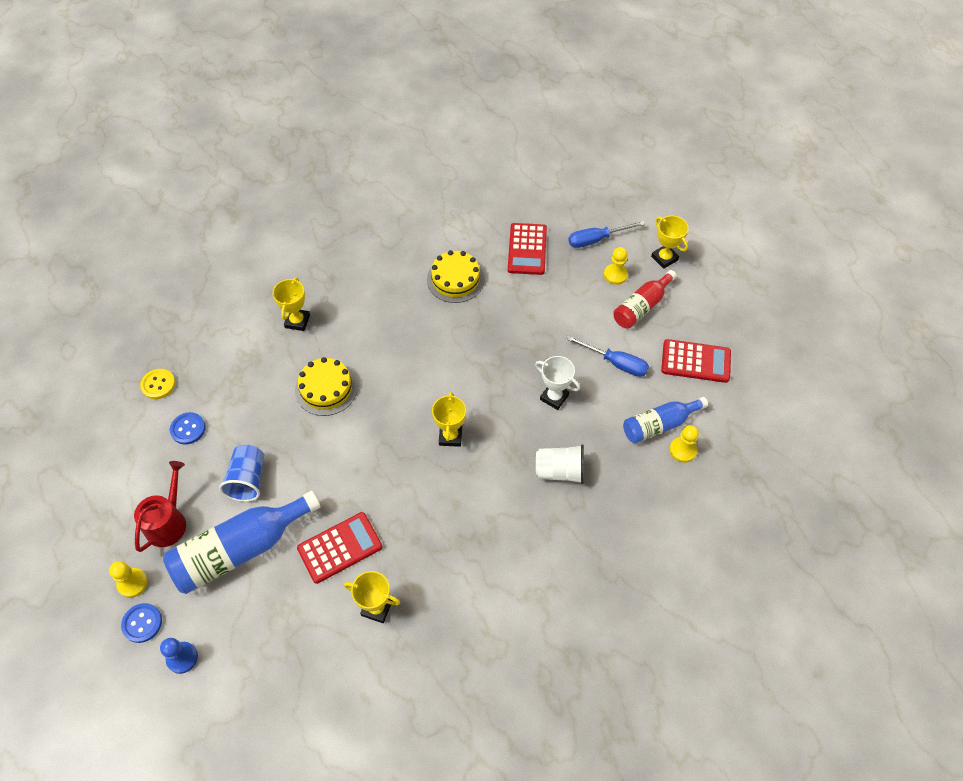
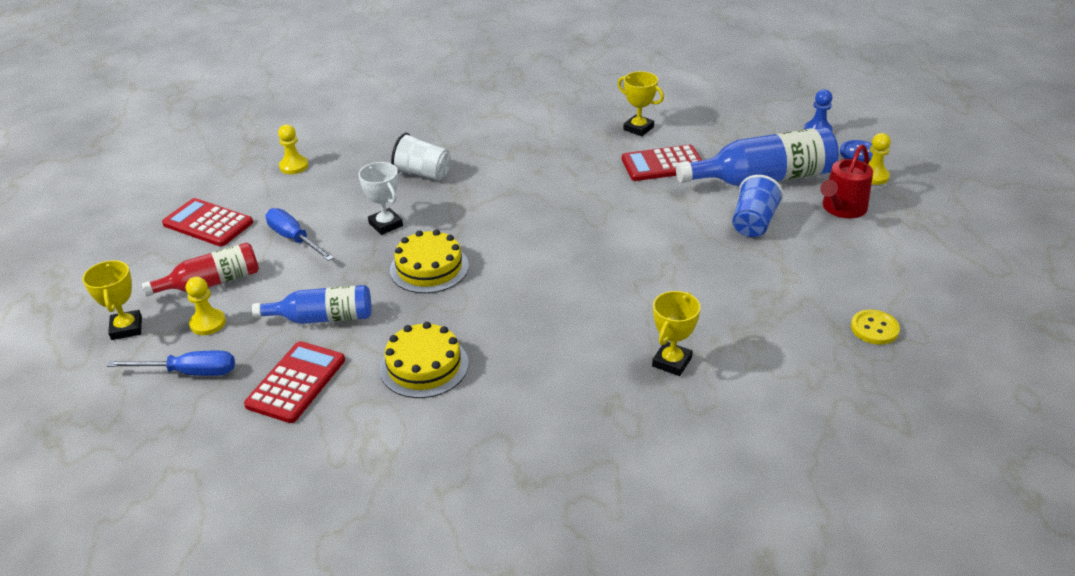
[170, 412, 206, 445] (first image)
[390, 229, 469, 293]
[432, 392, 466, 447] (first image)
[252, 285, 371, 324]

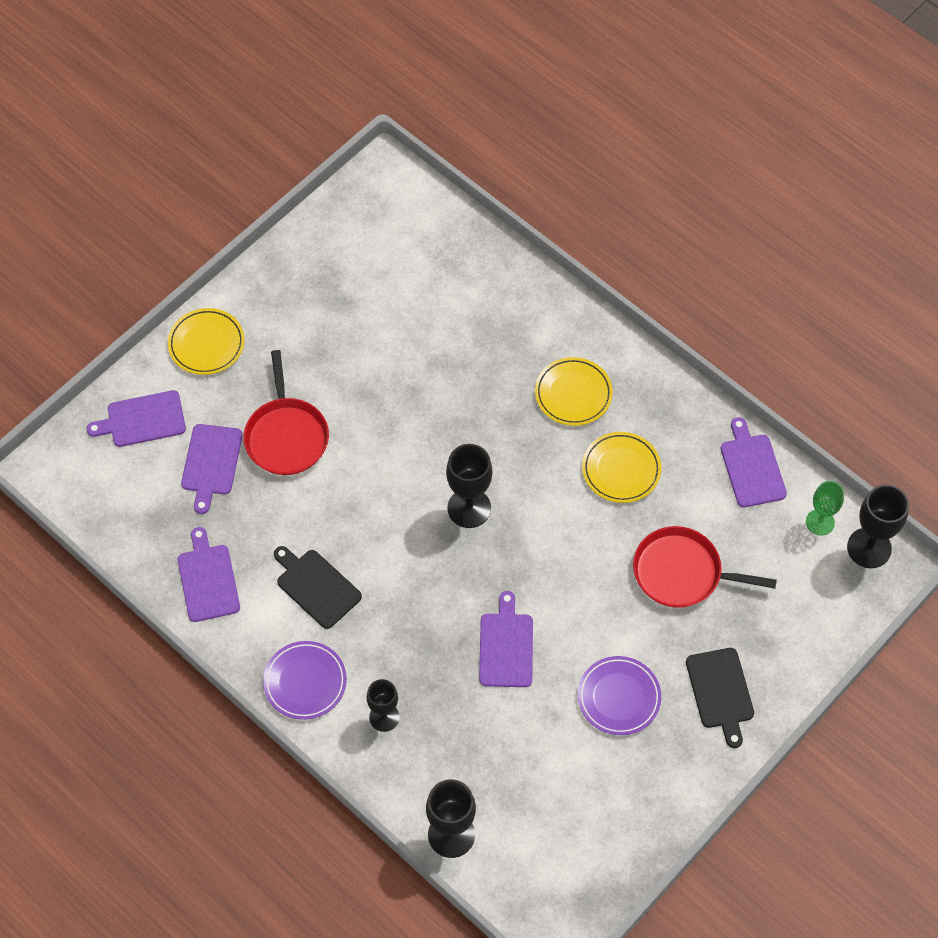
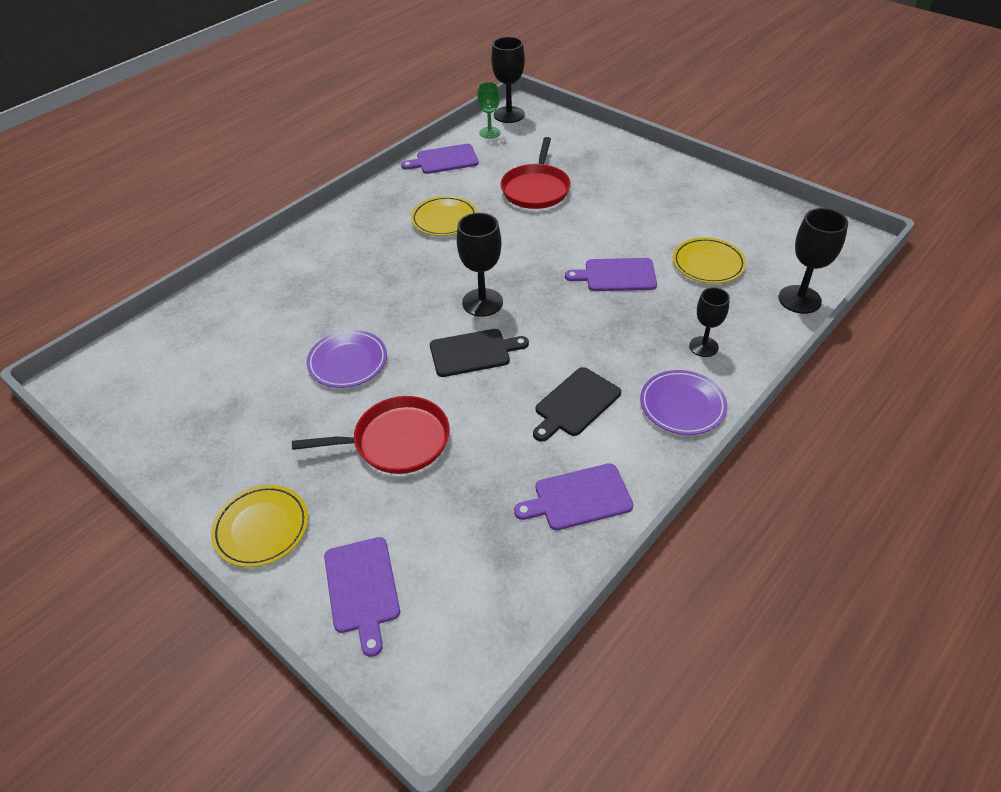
[181, 424, 243, 514] (first image)
[673, 237, 746, 284]
[306, 330, 387, 388]
[430, 329, 529, 377]

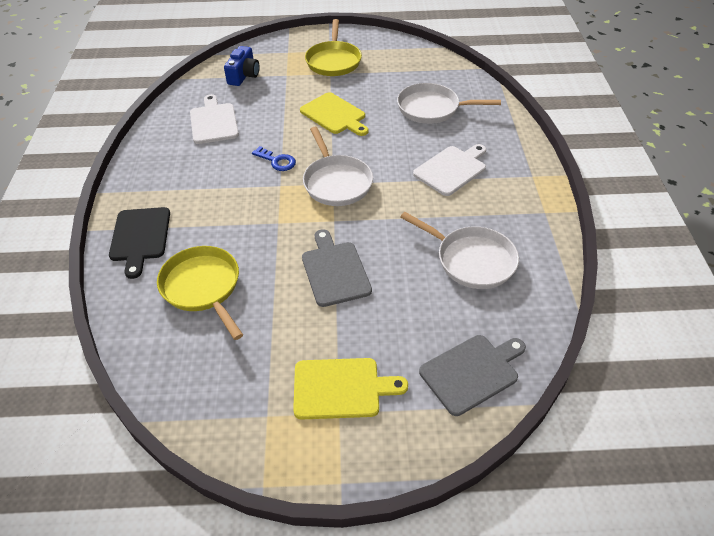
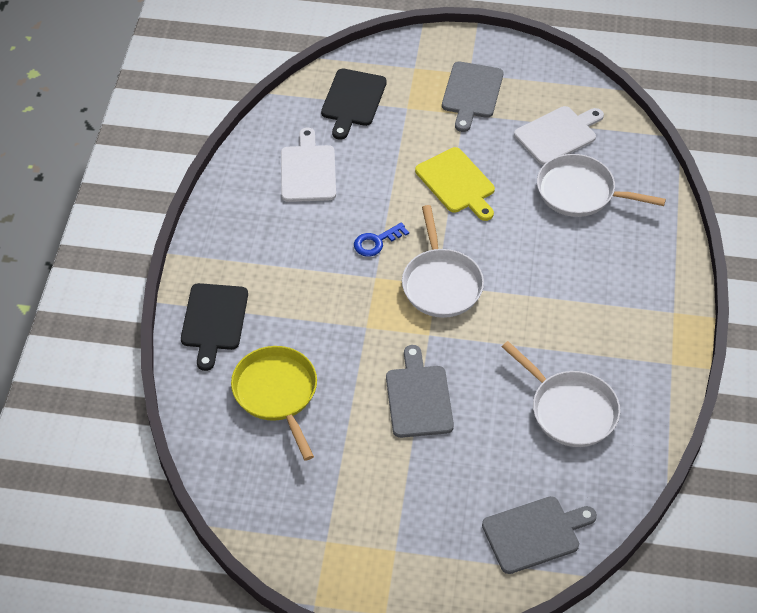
[321, 69, 387, 140]
[354, 222, 409, 257]
[293, 358, 408, 419] (first image)
[442, 62, 503, 132]
[514, 106, 604, 165]

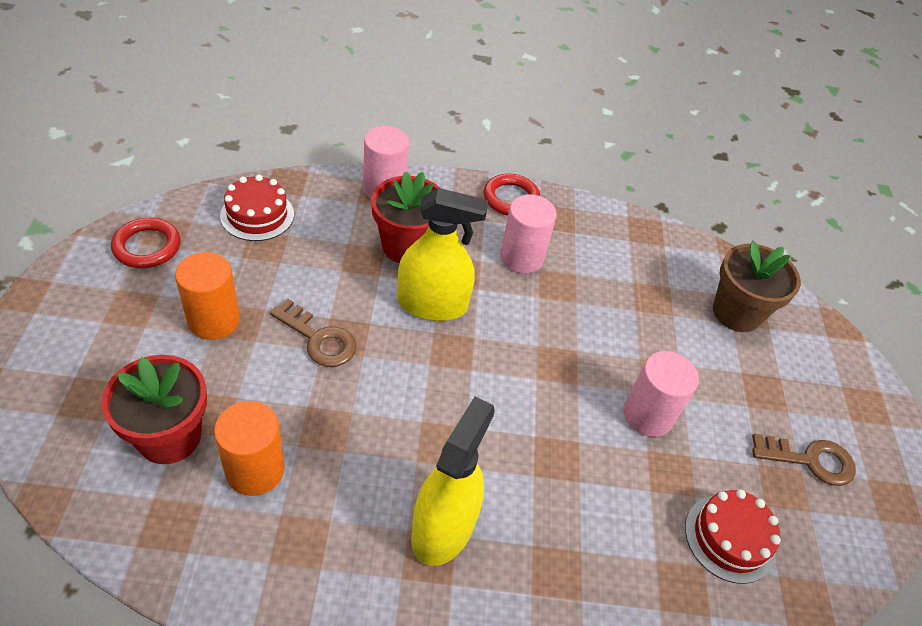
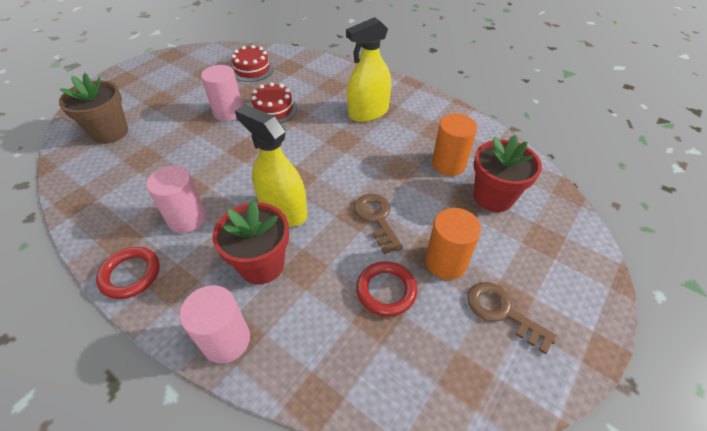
[356, 261, 417, 317]
[251, 82, 298, 123]
[467, 282, 558, 354]

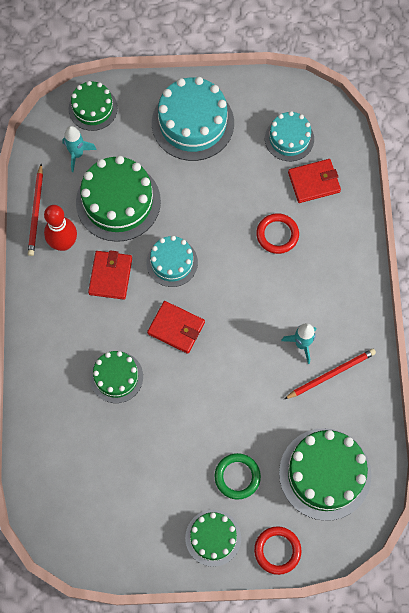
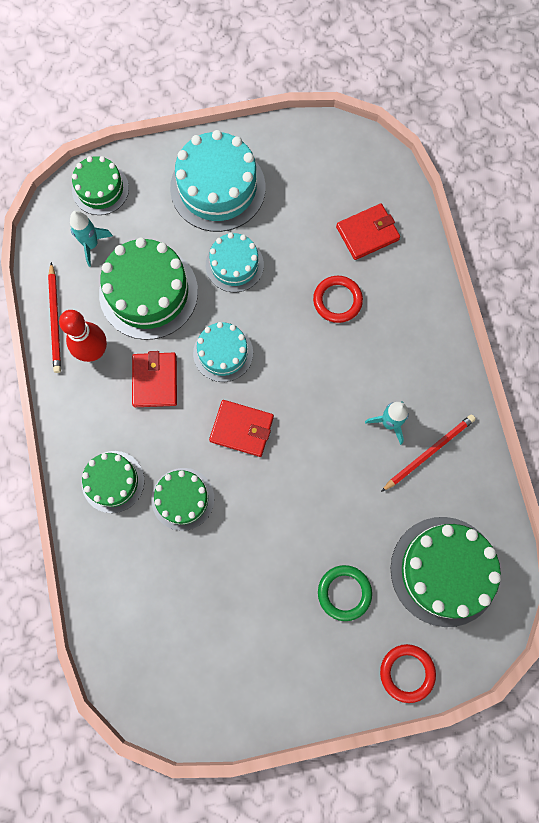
[82, 451, 144, 513]
[206, 233, 264, 292]

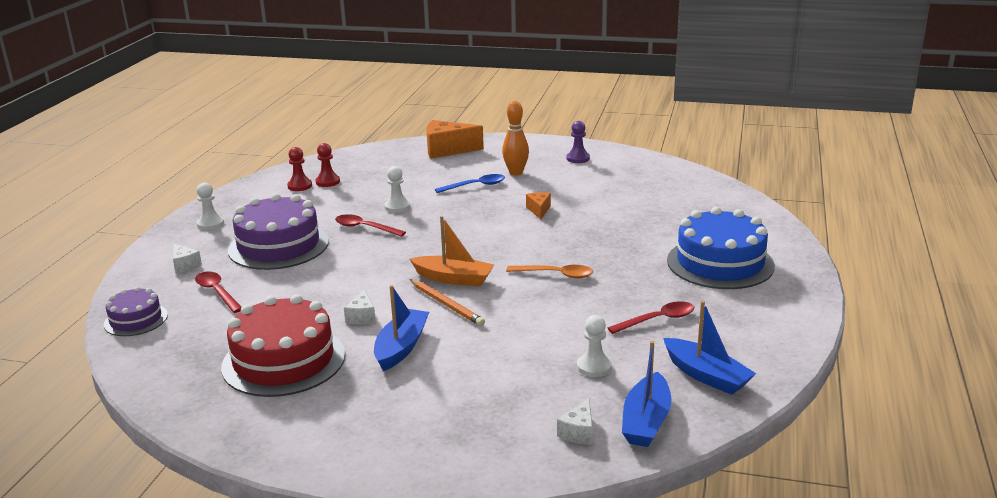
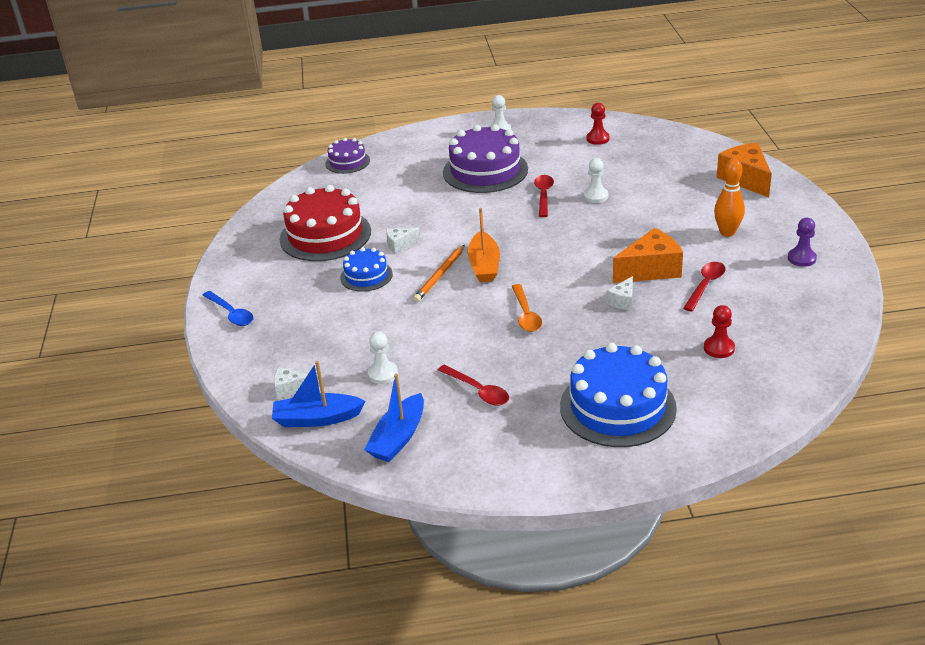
[606, 276, 633, 310]
[683, 262, 725, 311]
[704, 305, 735, 358]
[340, 247, 393, 292]
[202, 291, 254, 326]
[613, 228, 683, 283]

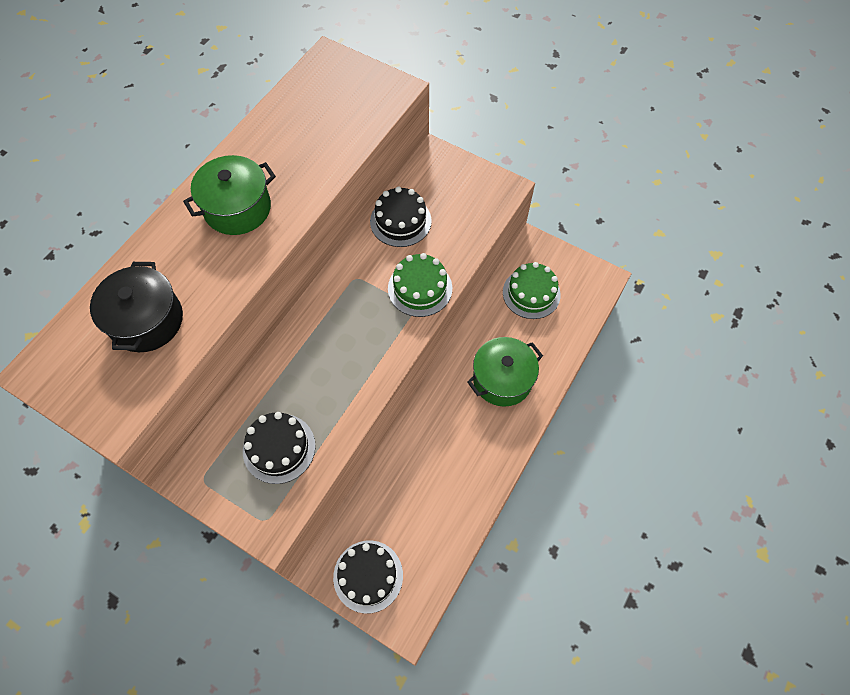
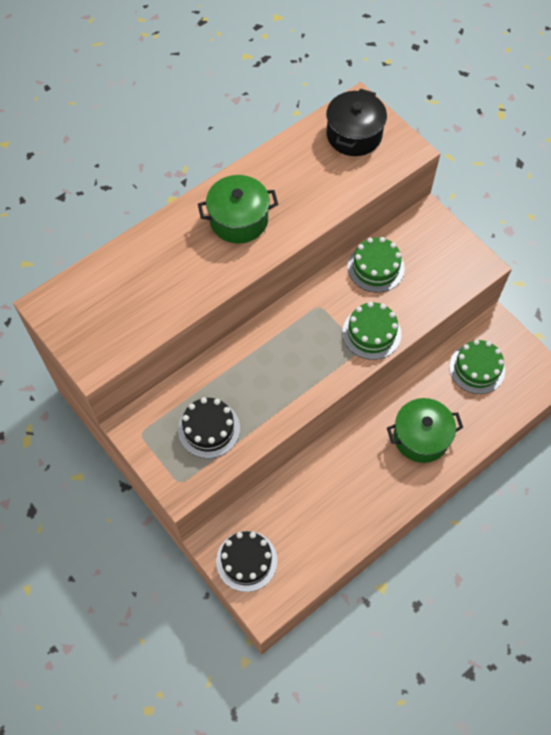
[326, 88, 387, 156]
[348, 237, 405, 292]

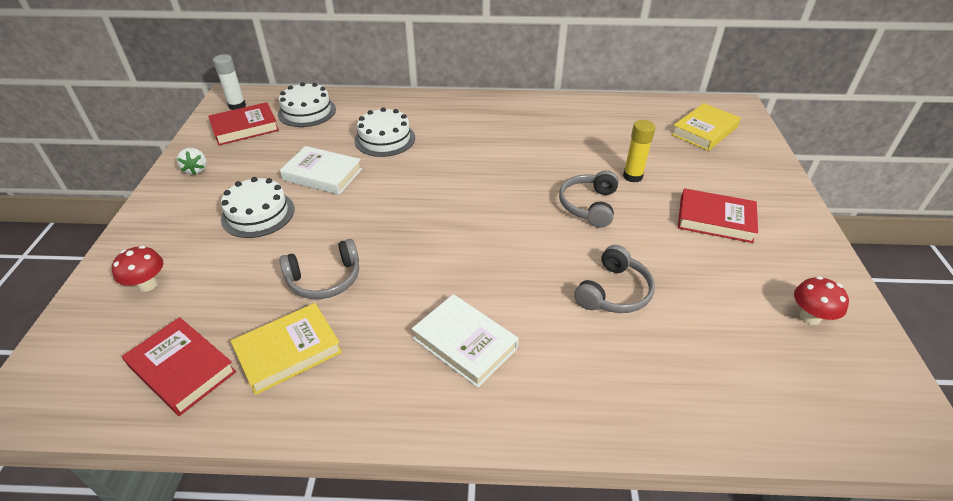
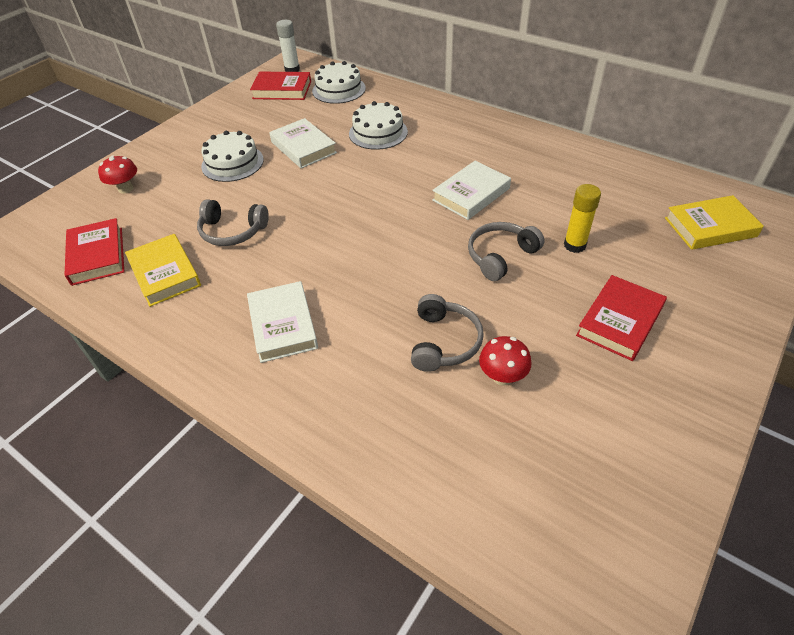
[177, 148, 207, 175] (first image)
[125, 234, 201, 307]
[411, 294, 484, 372]
[576, 275, 667, 361]
[479, 336, 531, 386]
[432, 161, 511, 220]

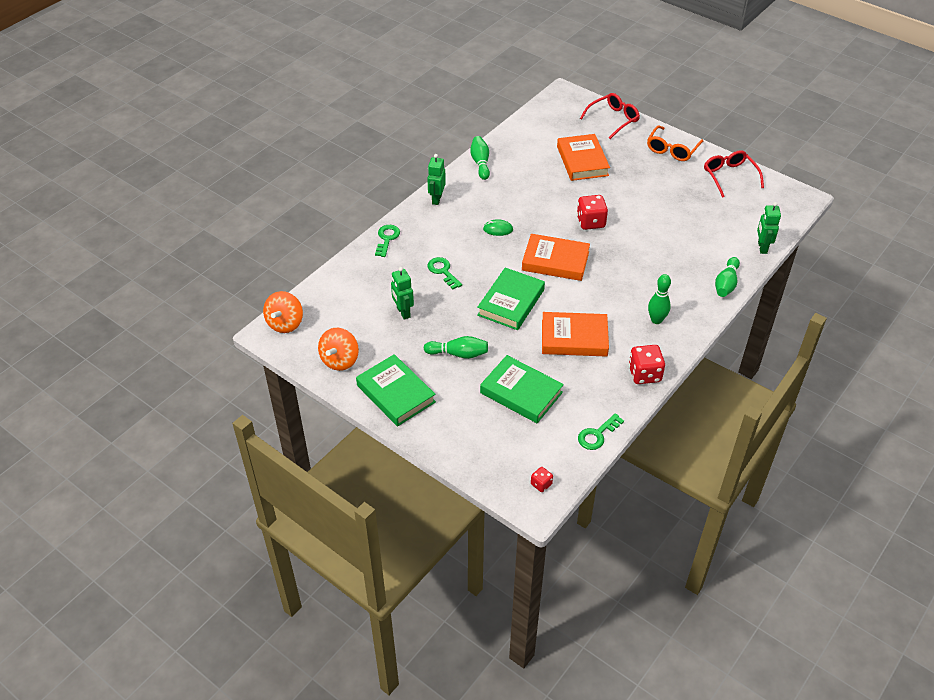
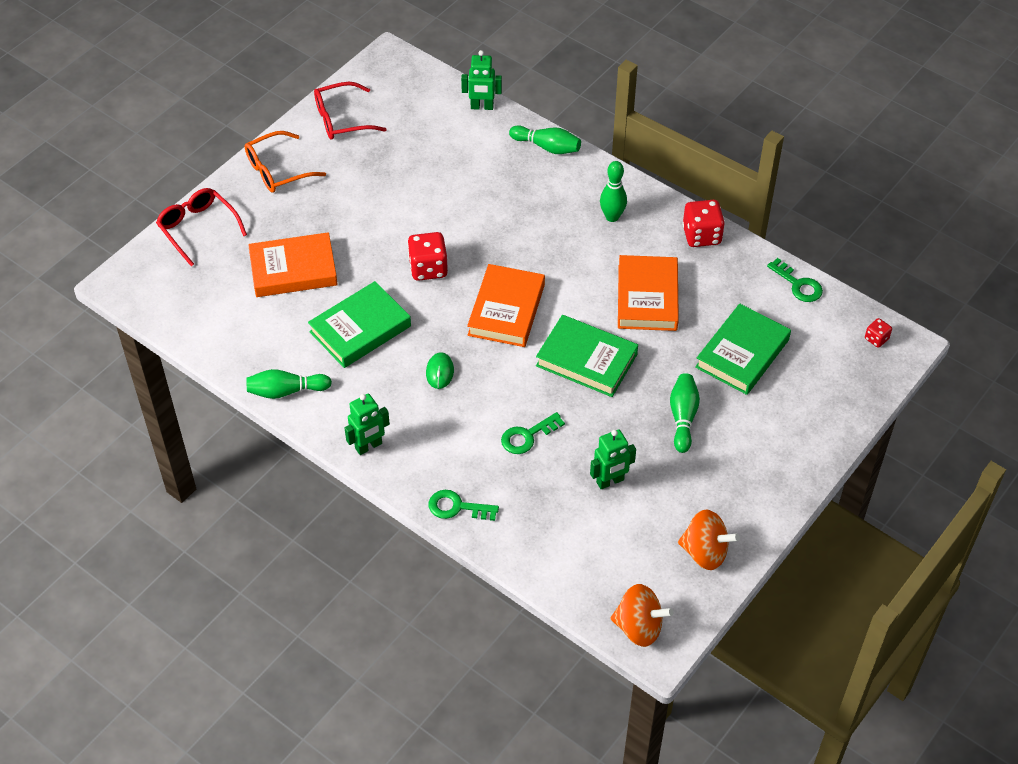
[308, 281, 411, 368]
[345, 394, 390, 455]
[245, 131, 326, 193]

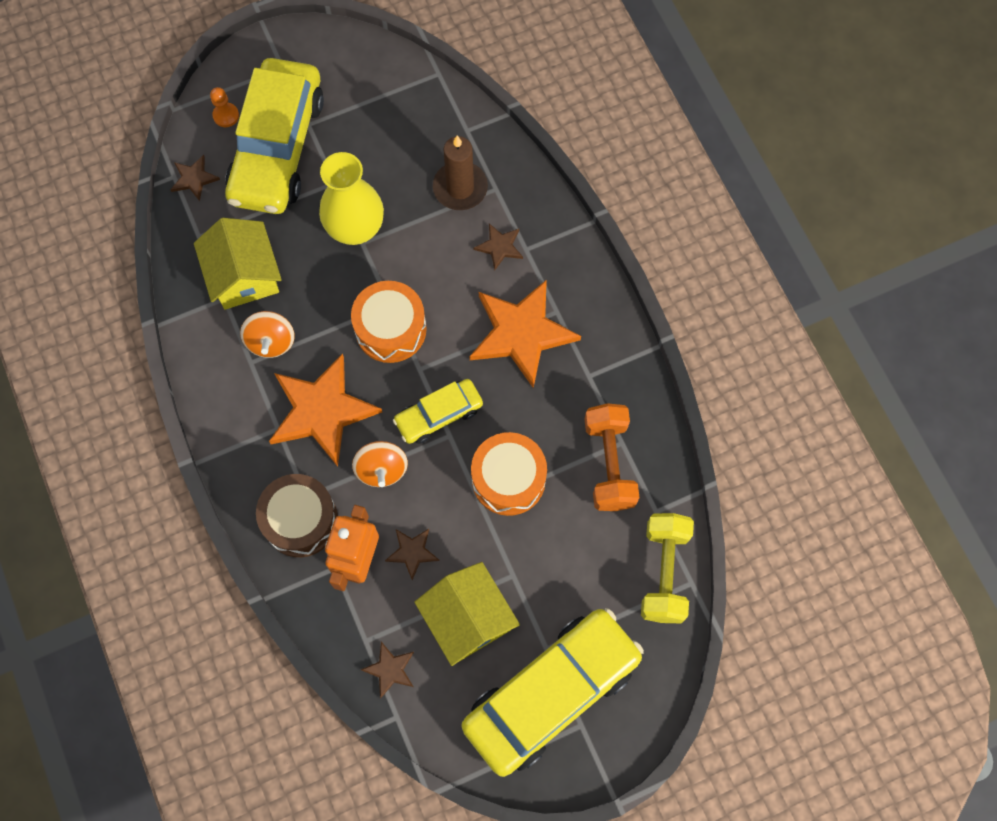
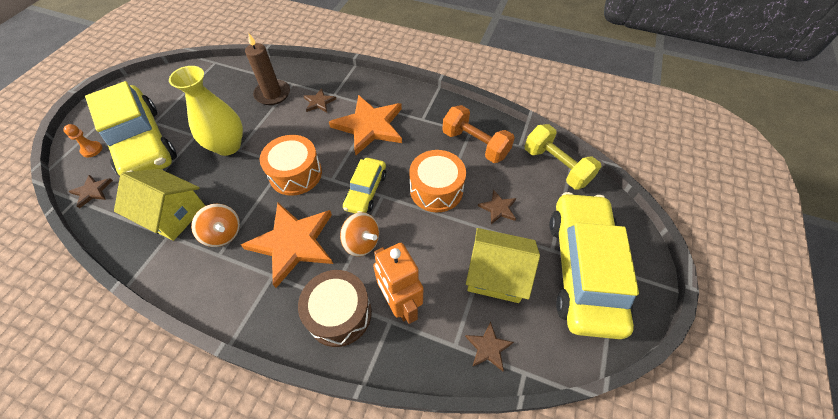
[478, 190, 516, 224]

